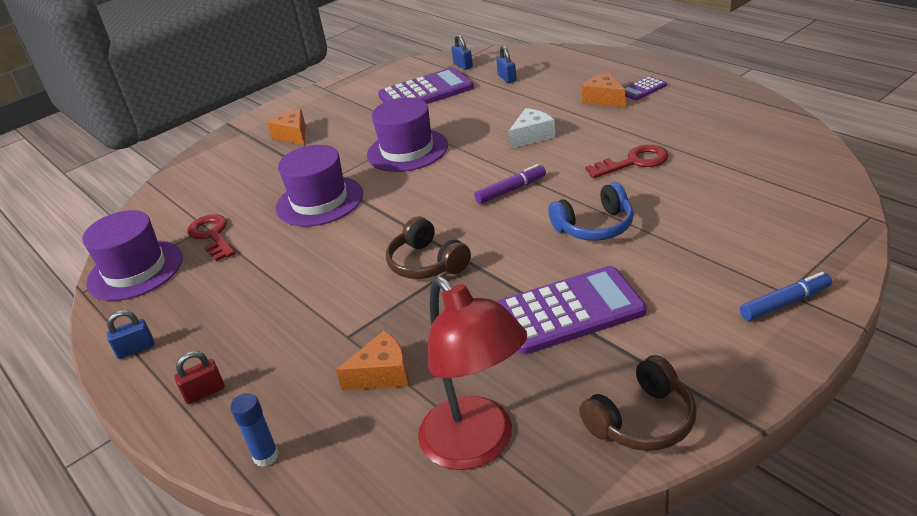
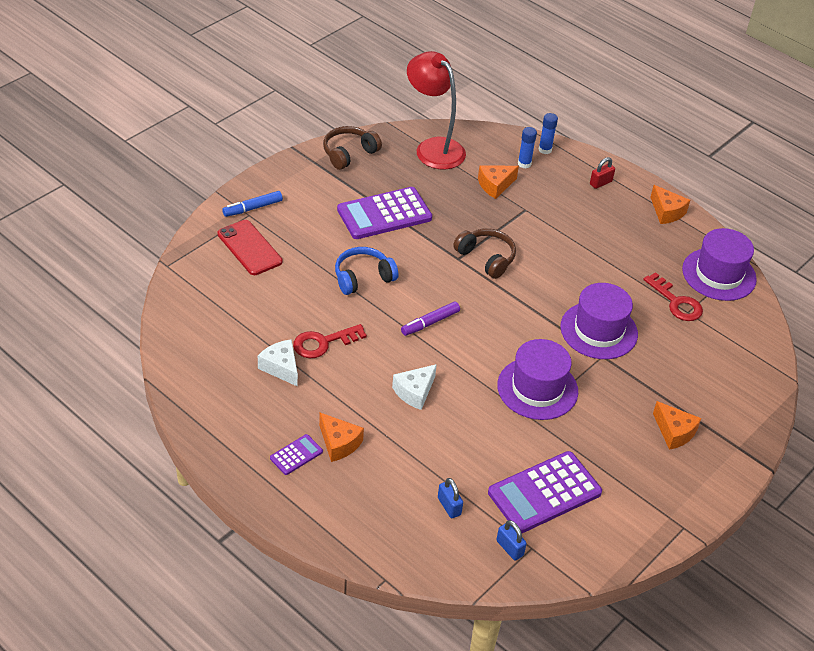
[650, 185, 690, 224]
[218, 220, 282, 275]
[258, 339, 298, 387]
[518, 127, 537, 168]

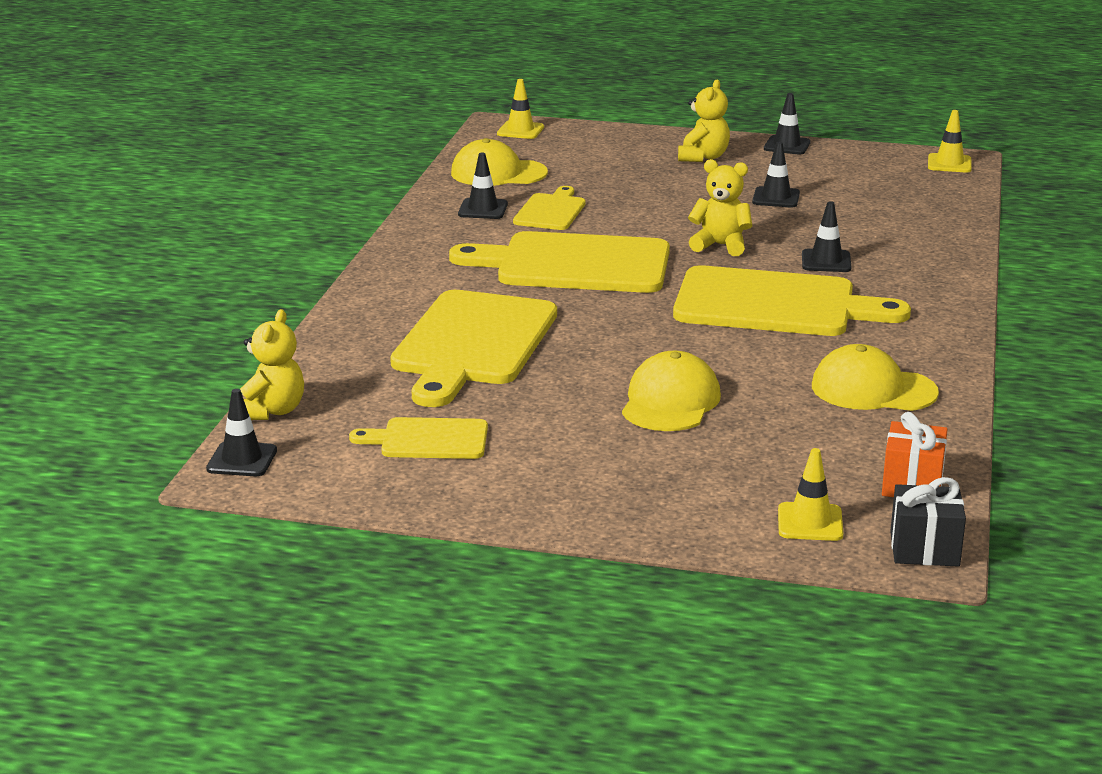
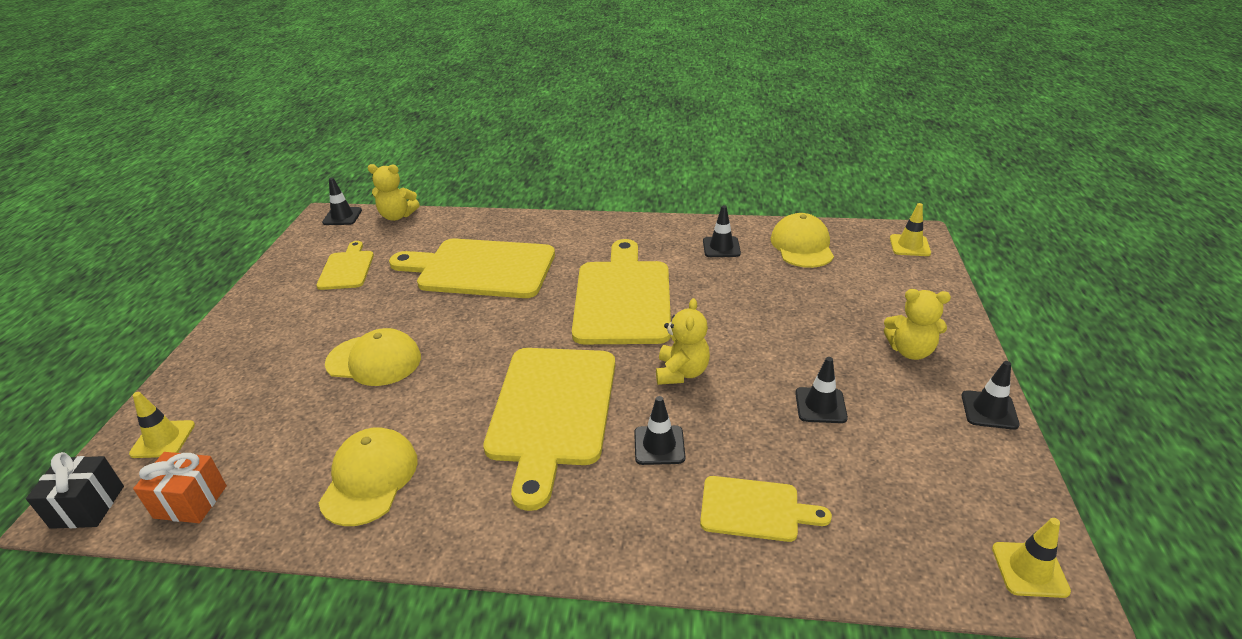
[700, 476, 832, 542]

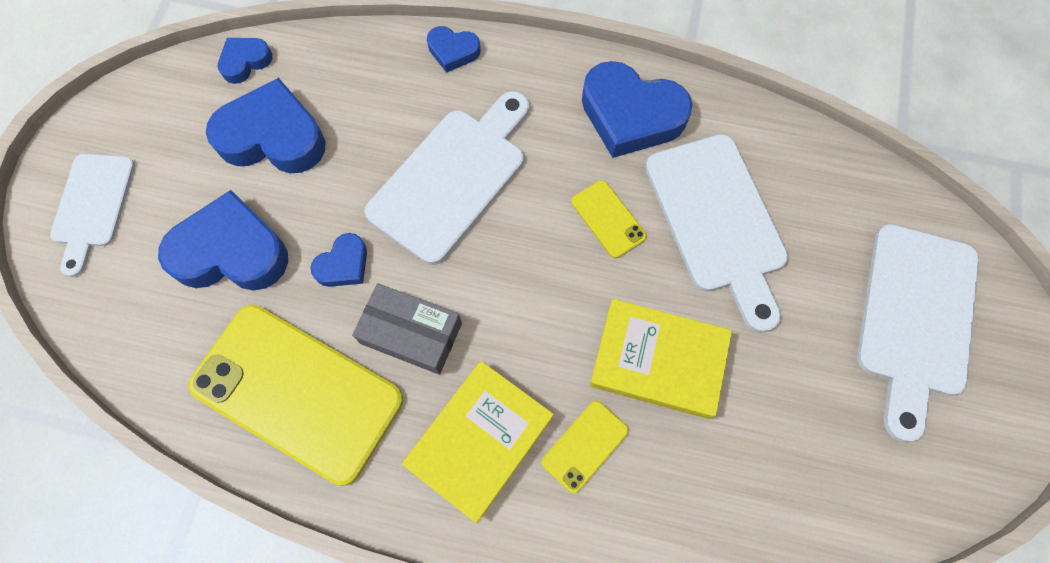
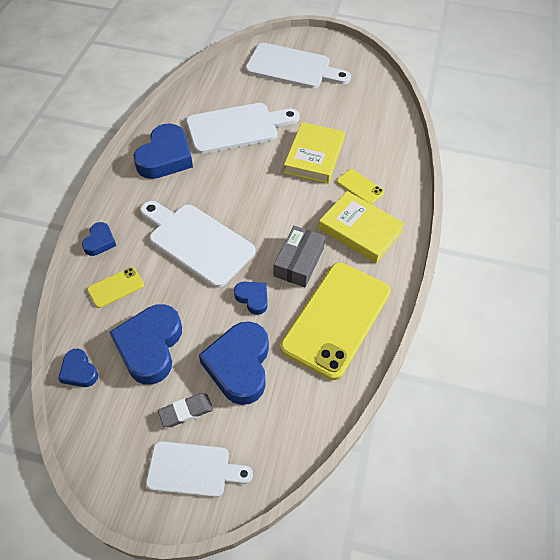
[87, 267, 144, 308]
[158, 393, 213, 427]

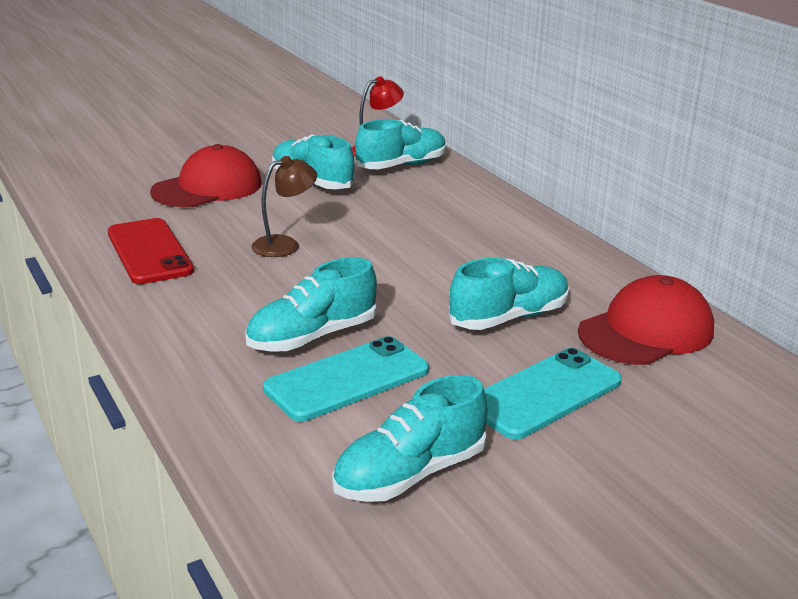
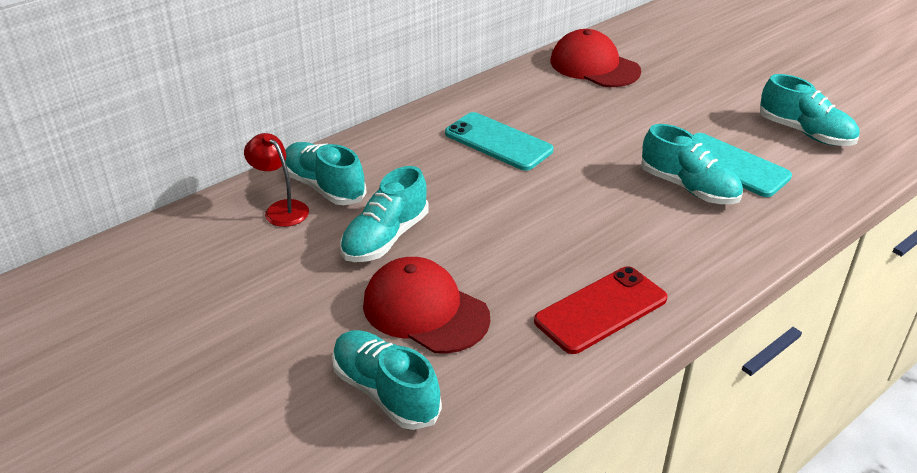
[251, 156, 317, 257] (first image)
[332, 330, 442, 430]
[445, 112, 553, 171]

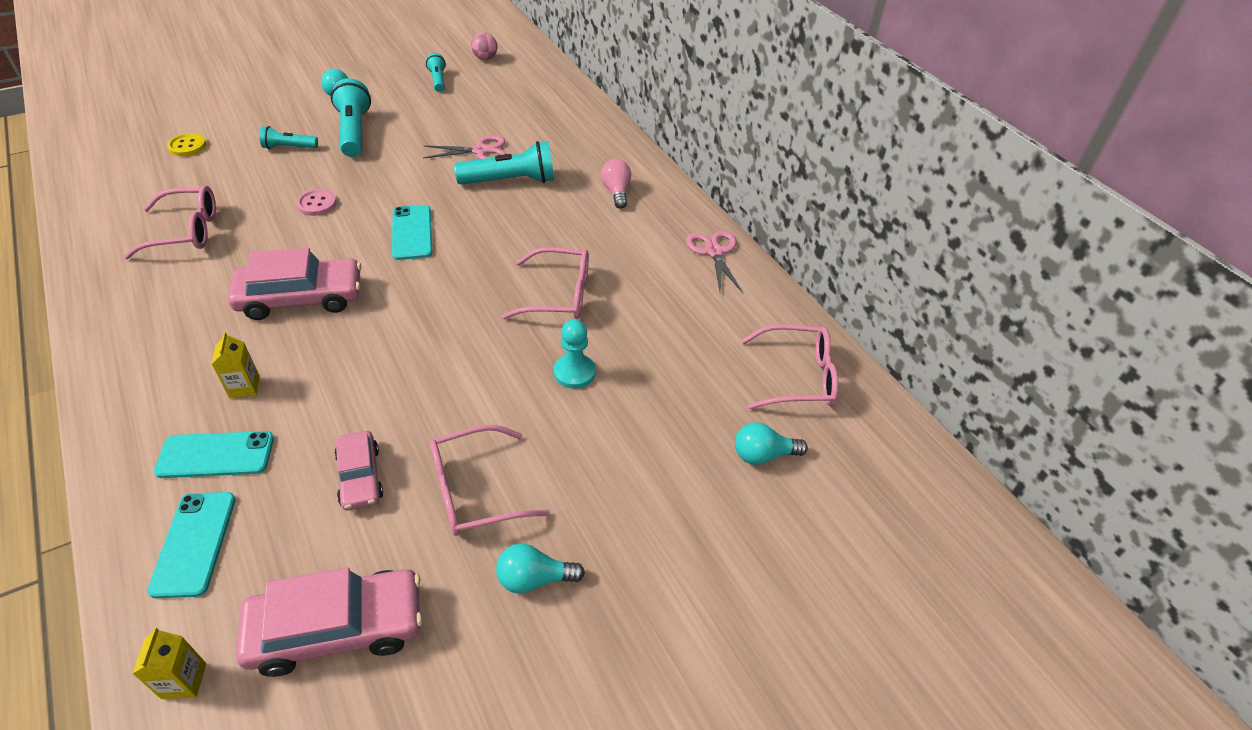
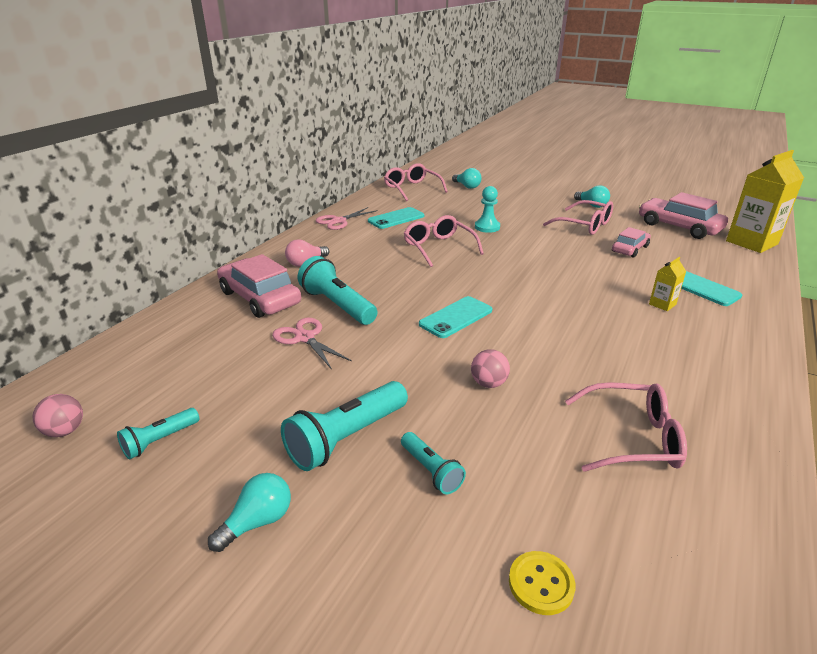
[565, 382, 687, 472]
[726, 150, 804, 253]
[368, 207, 424, 229]
[217, 254, 301, 318]
[471, 349, 510, 388]

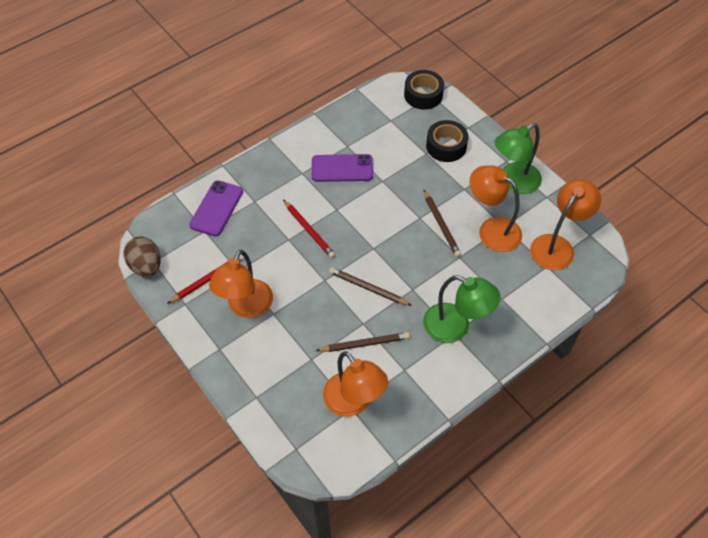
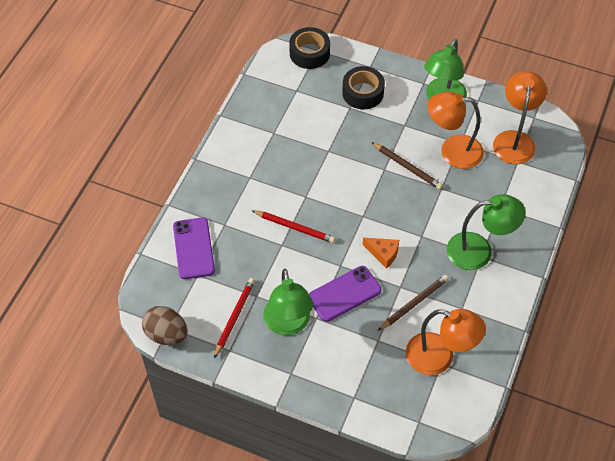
[263, 269, 313, 336]
[309, 266, 381, 322]
[363, 238, 399, 269]

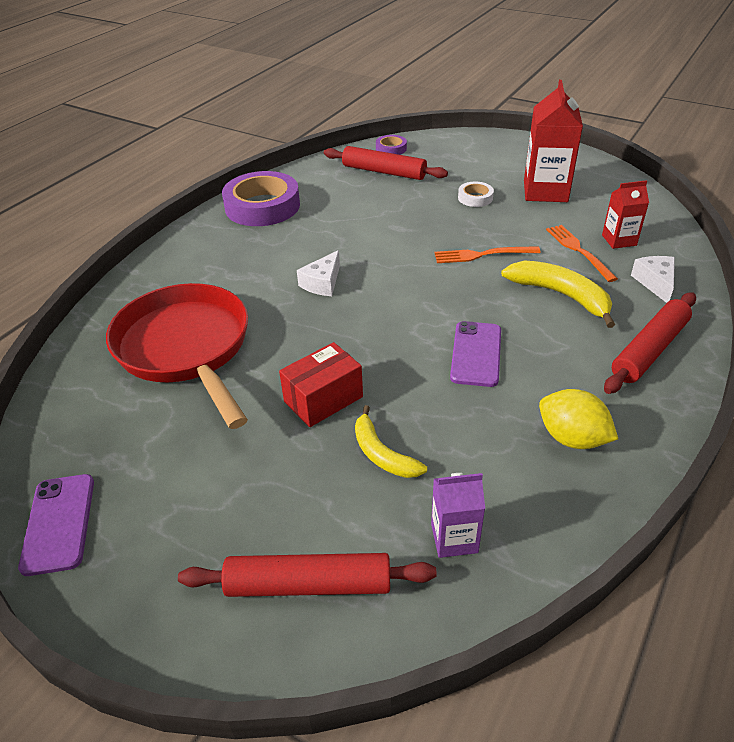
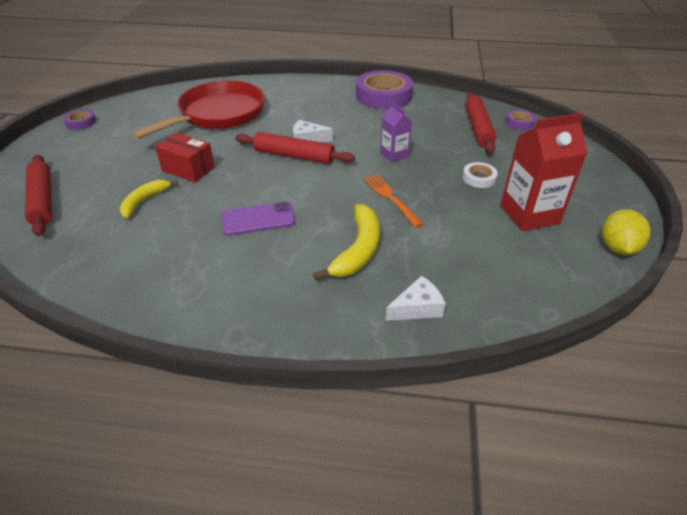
[63, 109, 96, 130]
[380, 102, 412, 162]
[602, 209, 651, 255]
[546, 225, 618, 282] (first image)
[602, 180, 649, 249] (first image)
[235, 132, 355, 164]

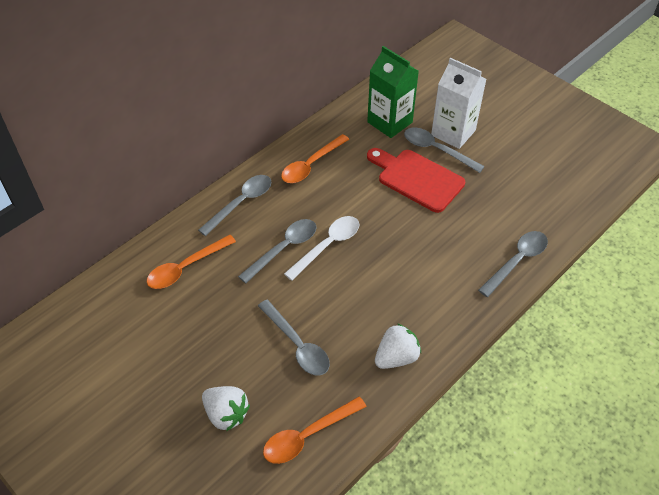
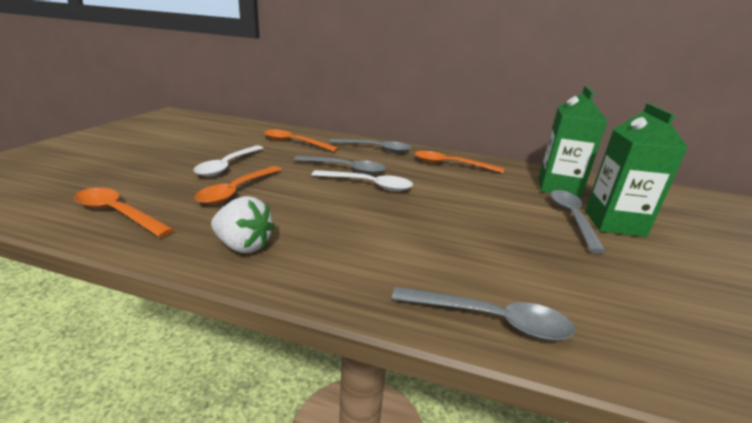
[202, 386, 250, 431] (first image)
[194, 166, 282, 204]
[367, 148, 465, 213] (first image)
[585, 104, 688, 237]
[193, 145, 263, 177]

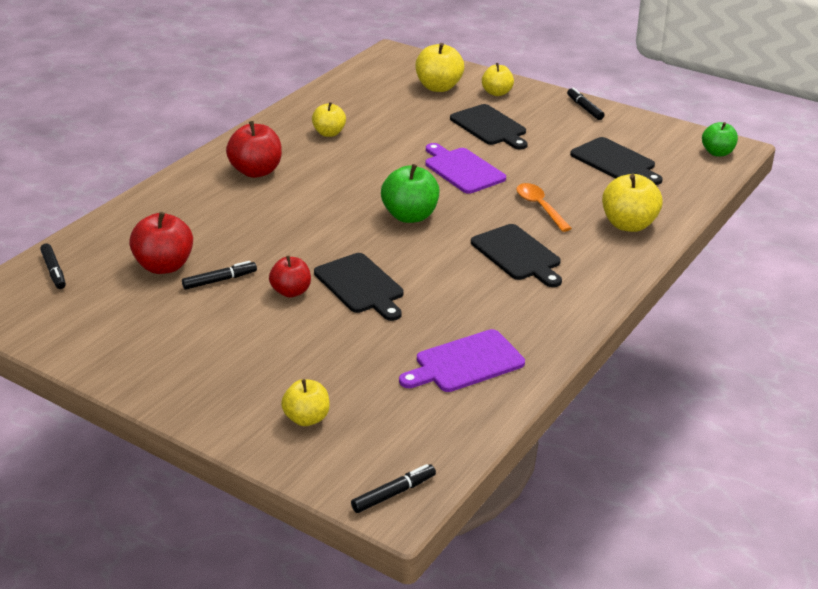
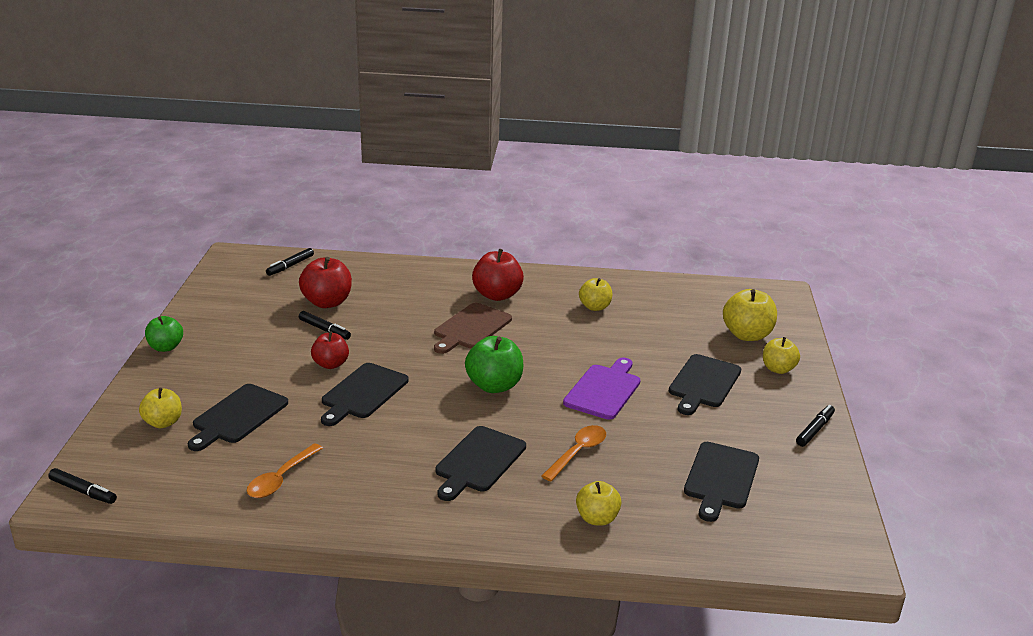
[247, 443, 323, 498]
[576, 481, 622, 526]
[145, 316, 183, 352]
[188, 384, 288, 451]
[434, 303, 512, 354]

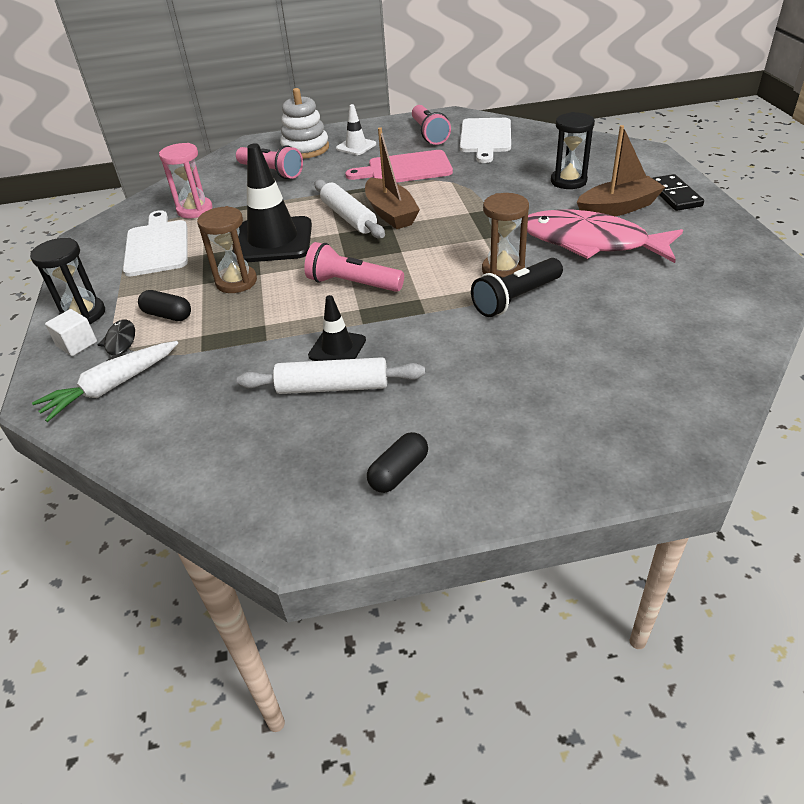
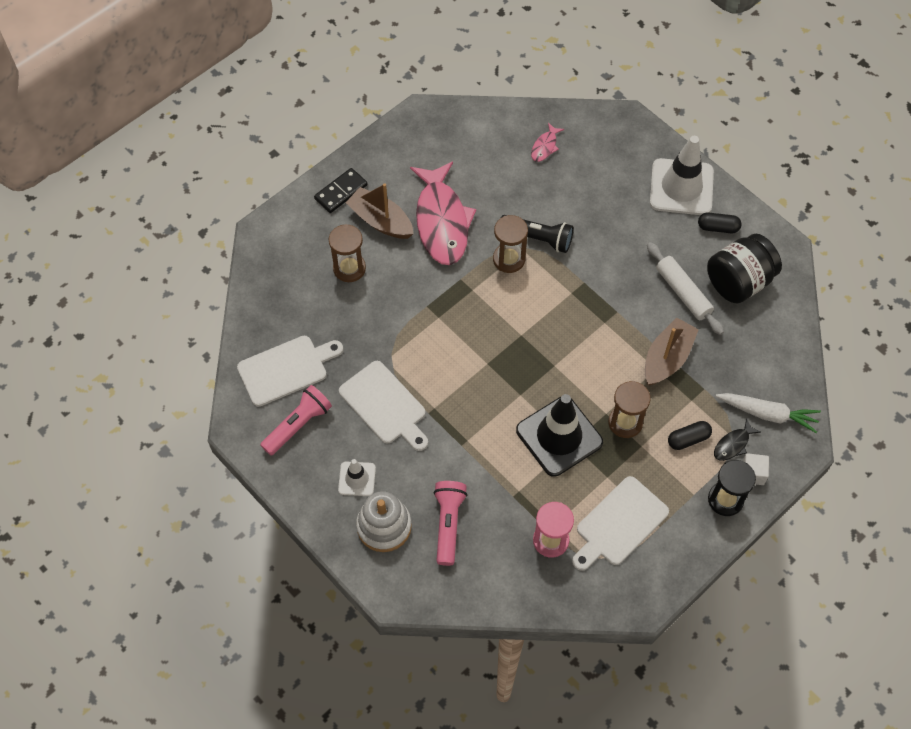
[668, 421, 712, 450]
[304, 242, 404, 292] (first image)
[308, 295, 366, 361] (first image)
[314, 180, 385, 238] (first image)
[339, 361, 428, 451]
[645, 318, 699, 386]
[329, 224, 366, 282]
[531, 123, 564, 162]
[650, 136, 714, 215]
[707, 234, 782, 304]

